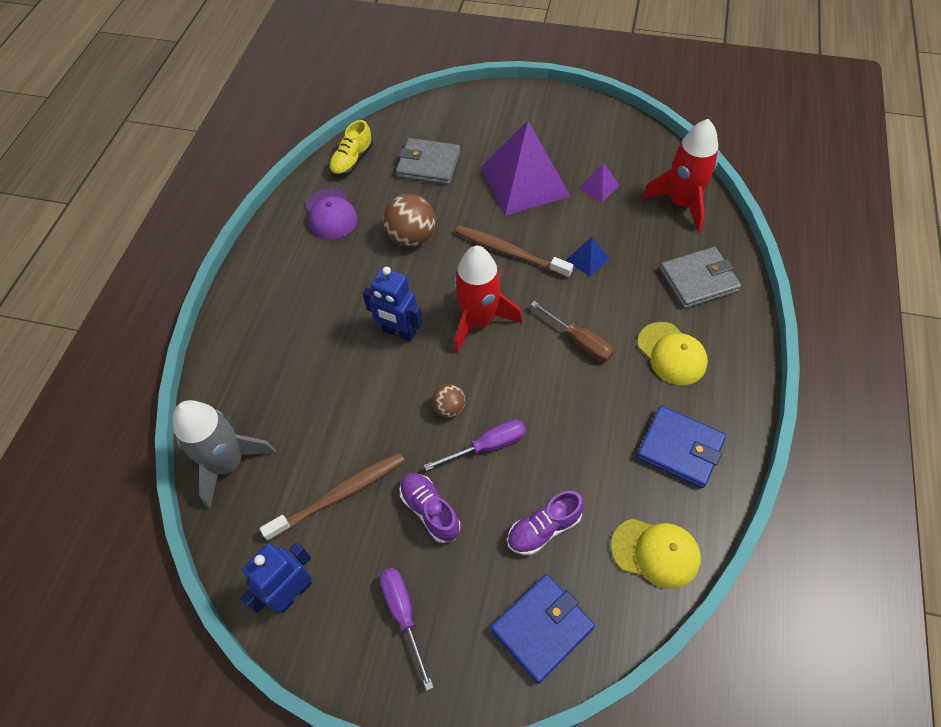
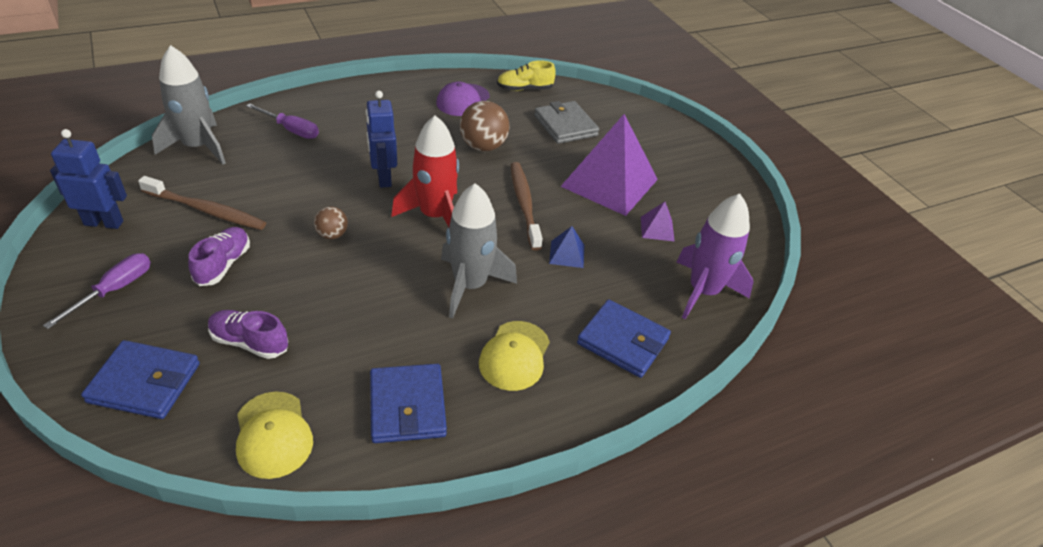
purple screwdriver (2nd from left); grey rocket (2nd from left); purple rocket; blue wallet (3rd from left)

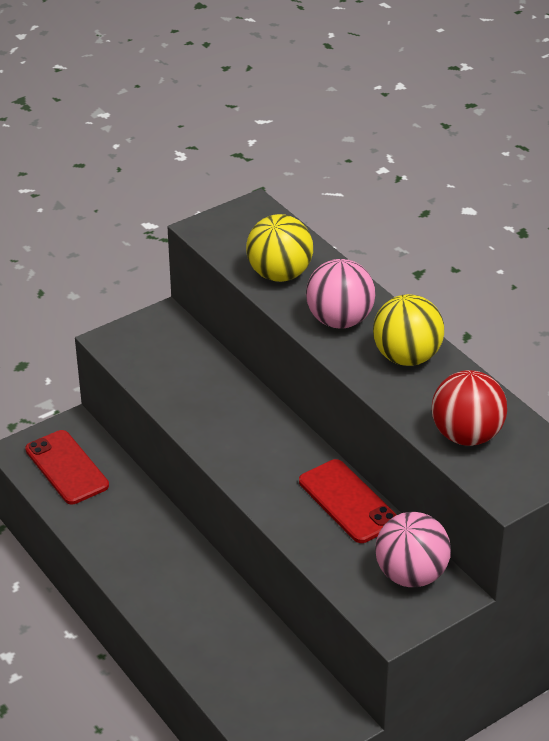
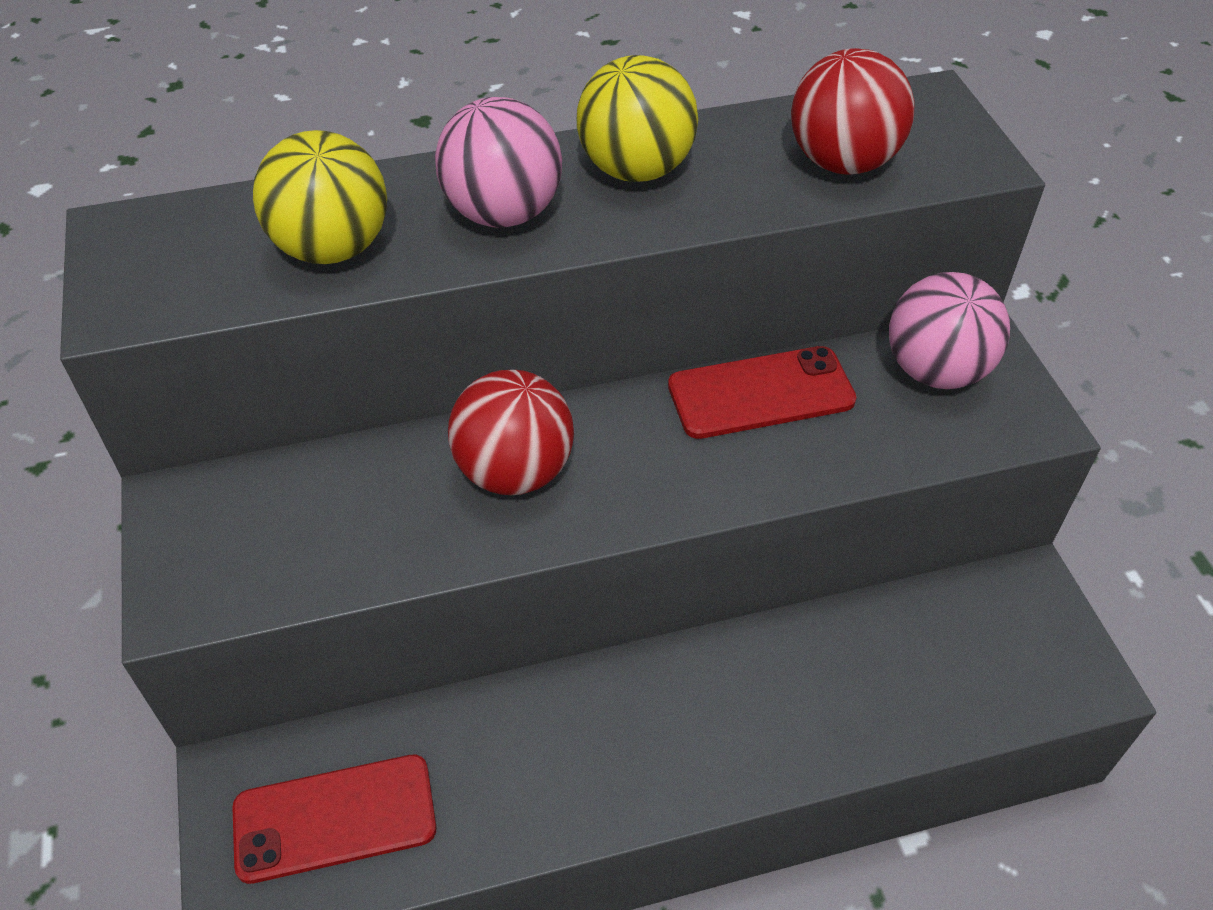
red ball (1st from left)

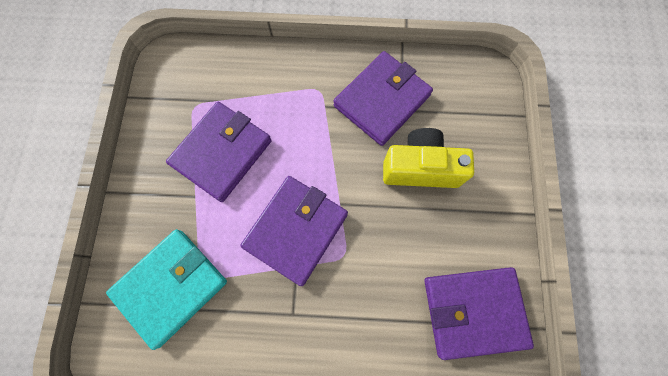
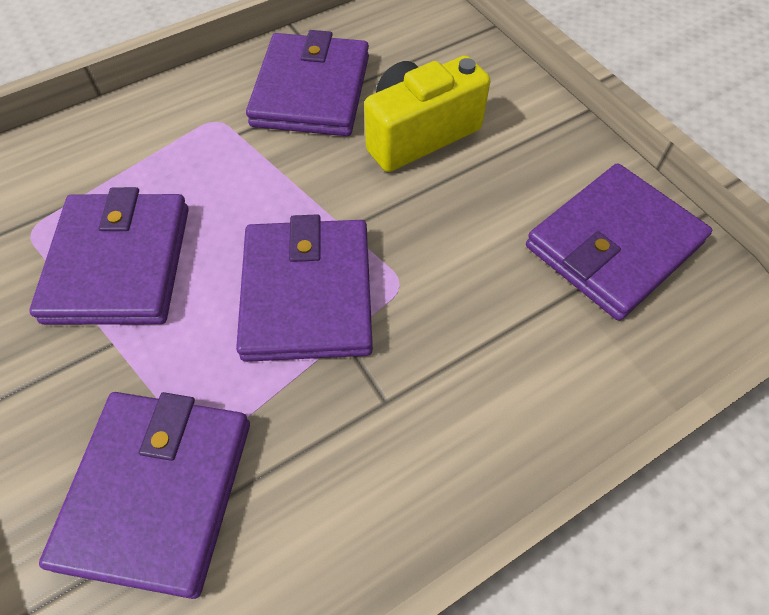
purple wallet (2nd from left)

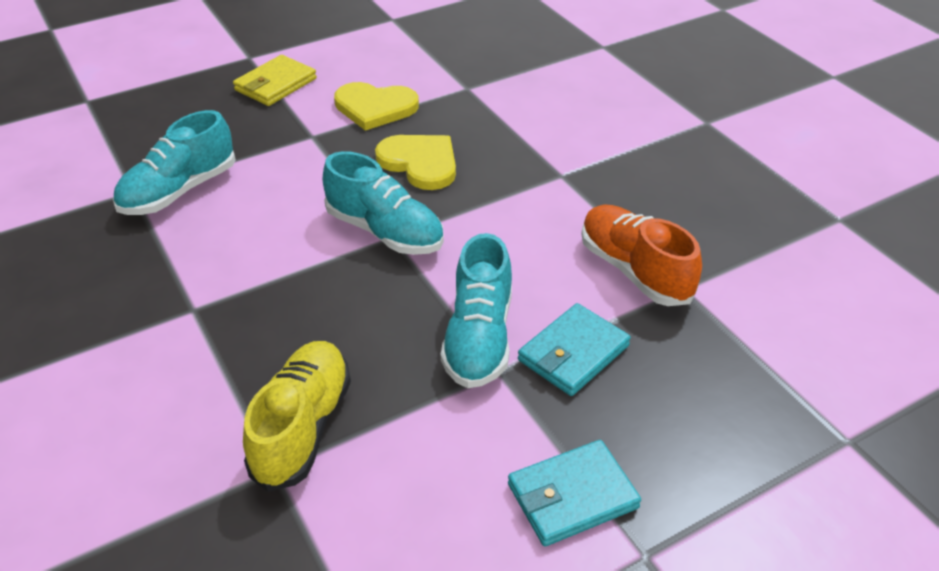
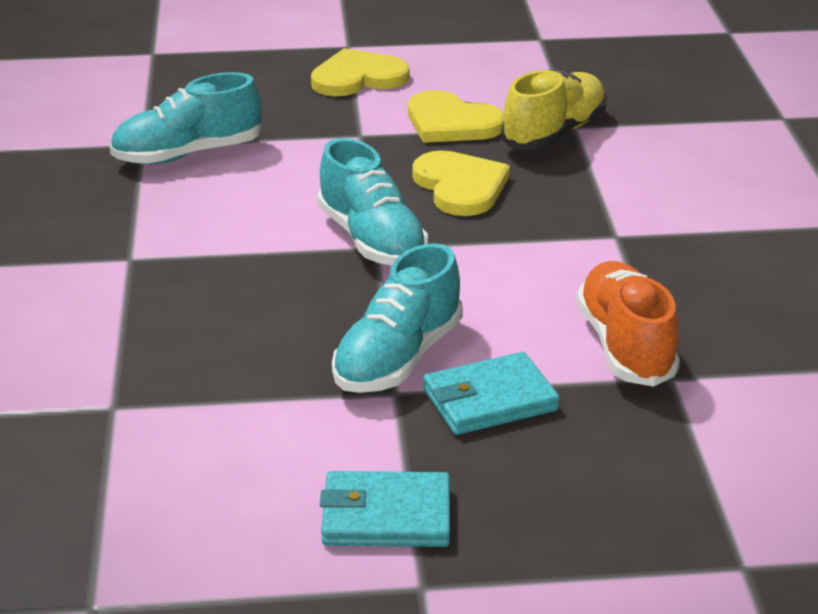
yellow heart (1st from left); yellow shoe

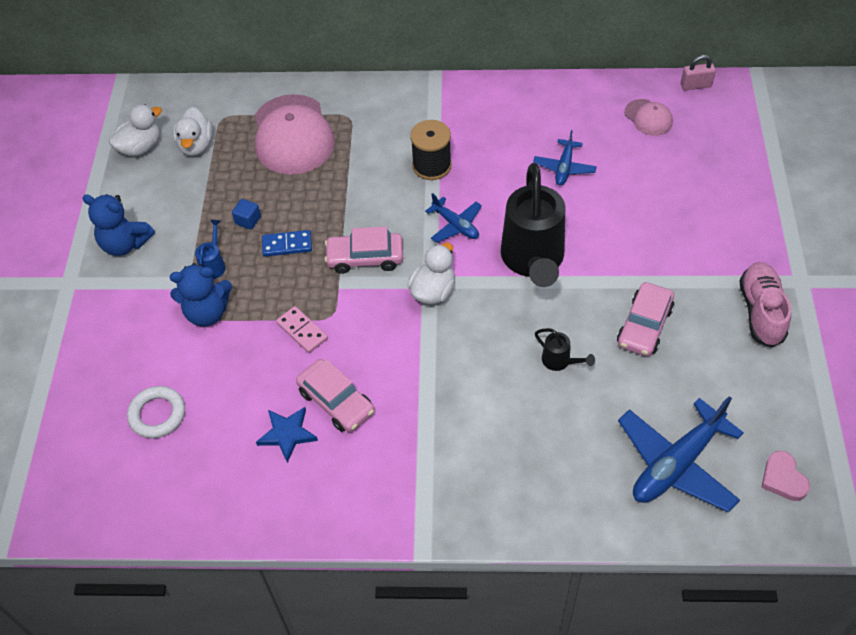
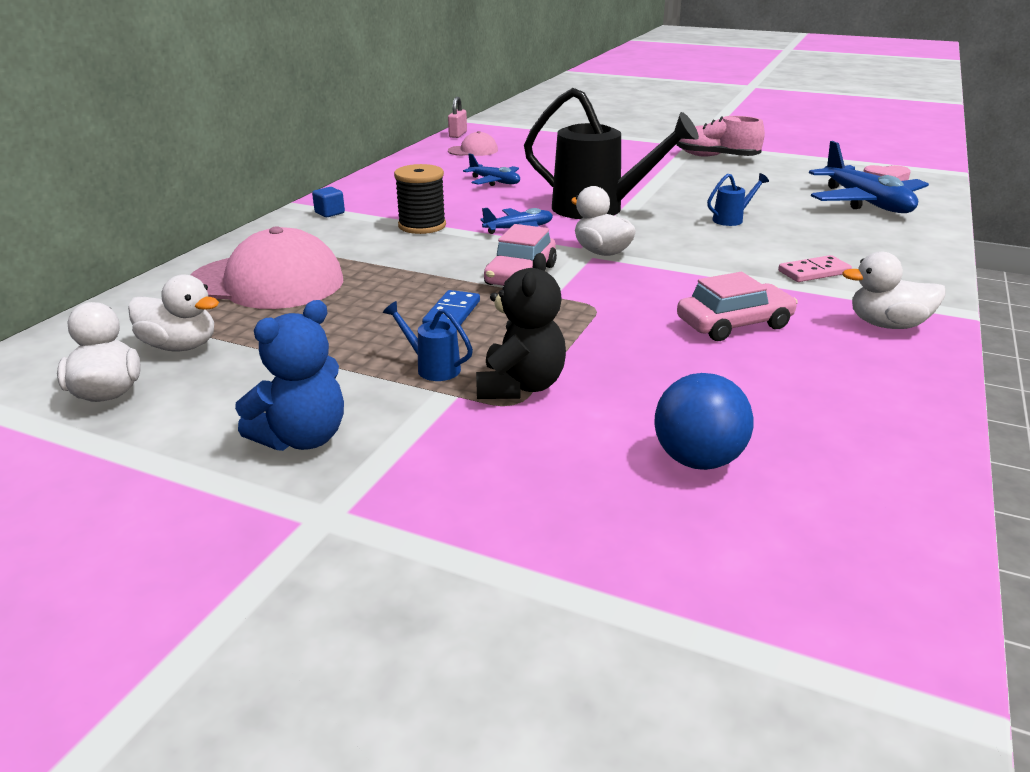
blue ball; black teddy bear; blue cube; blue star; pink domino; blue watering can (2nd from left); pink car (3rd from left in the first image); white duck (4th from left)

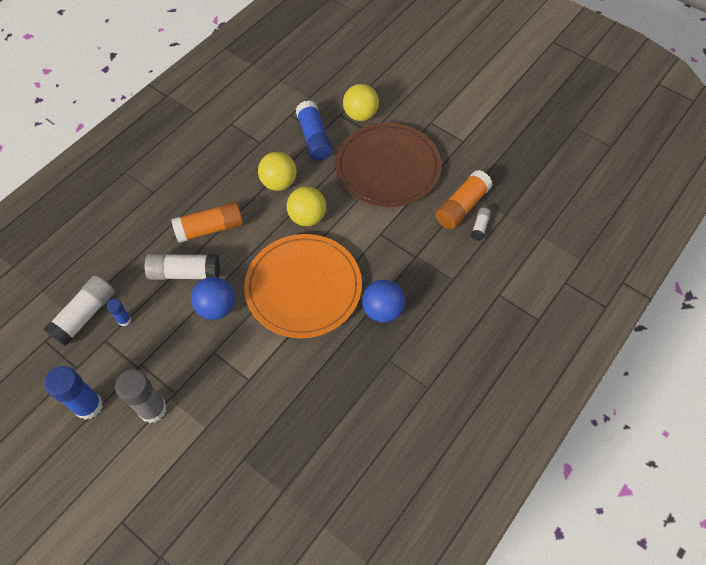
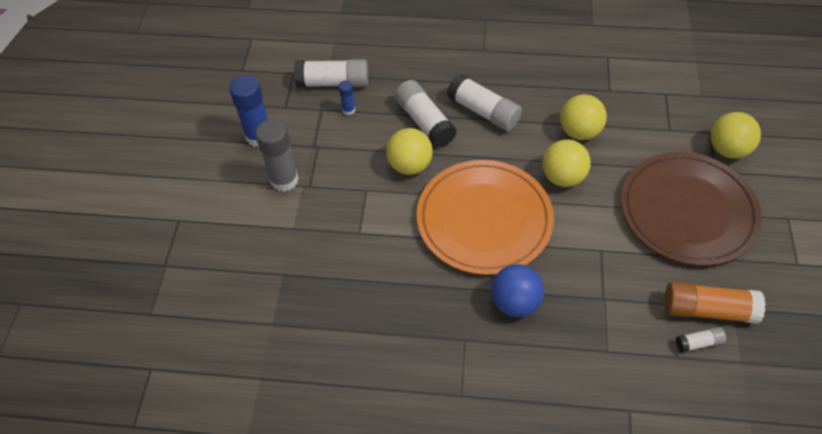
white glue stick (3rd from left); yellow ball (1st from left); blue glue stick (3rd from left in the first image)

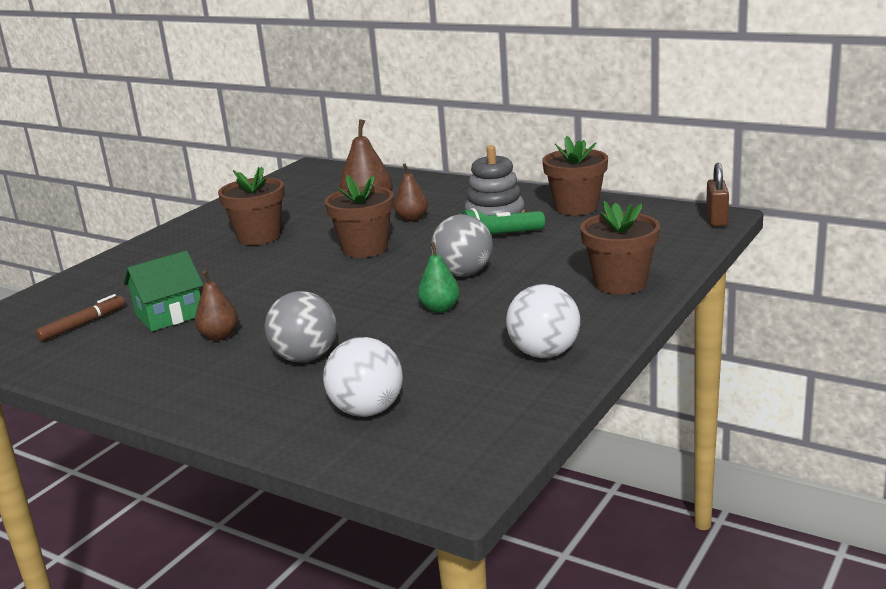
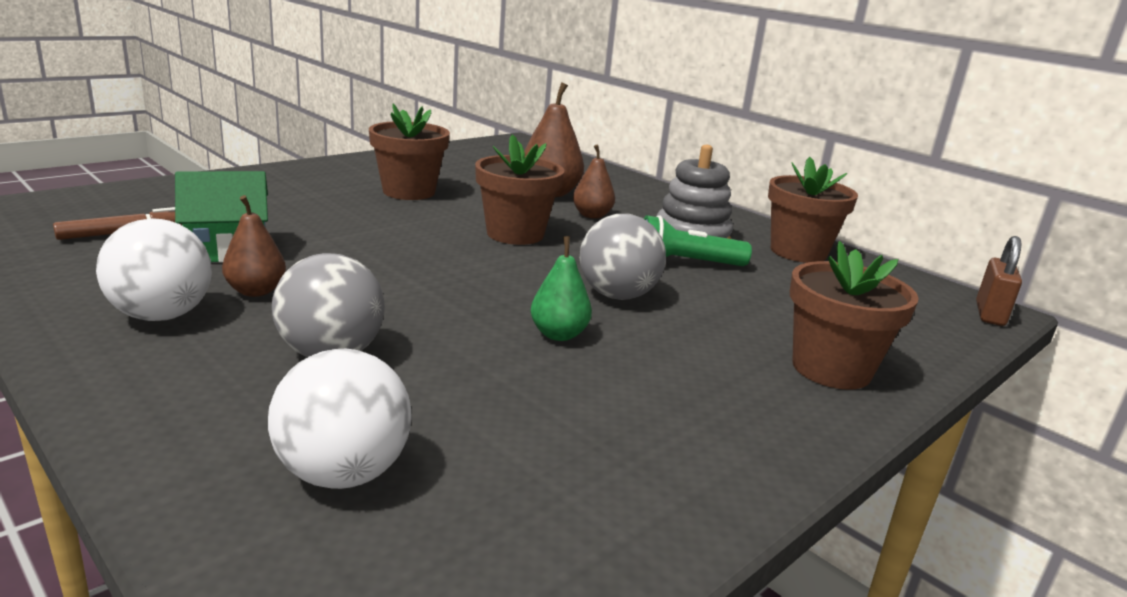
white ball (1st from left)

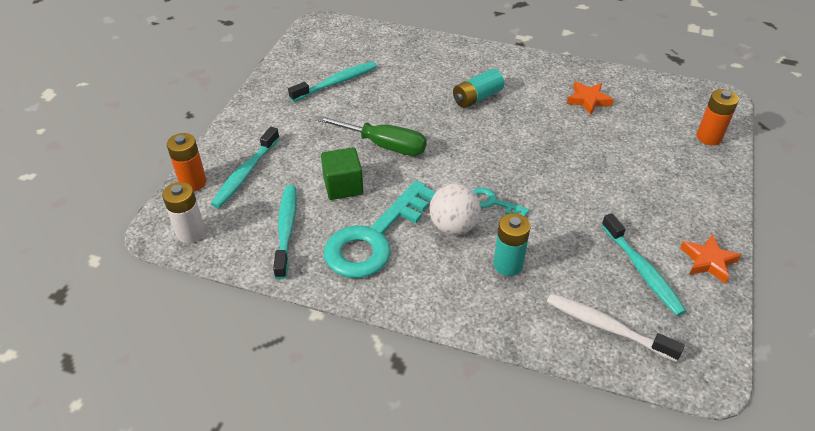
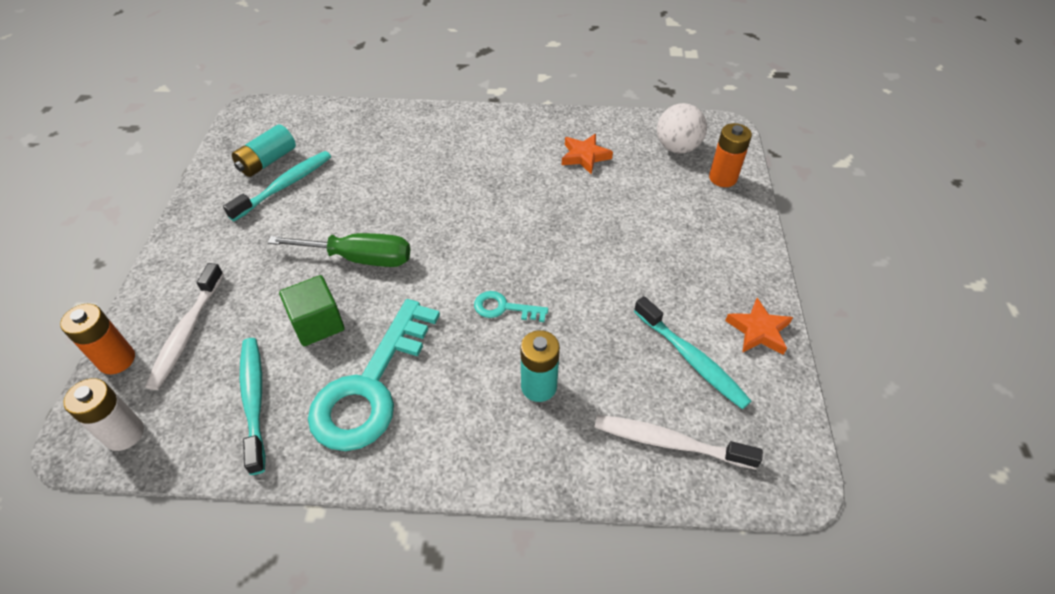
white toothbrush (1st from left); white ball; turquoise battery (1st from left)

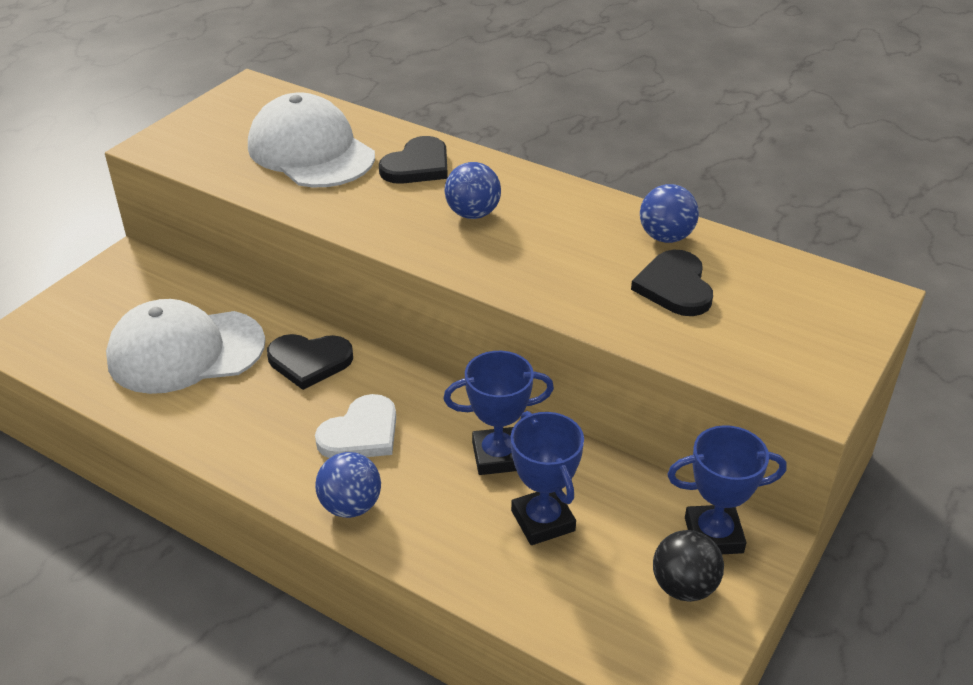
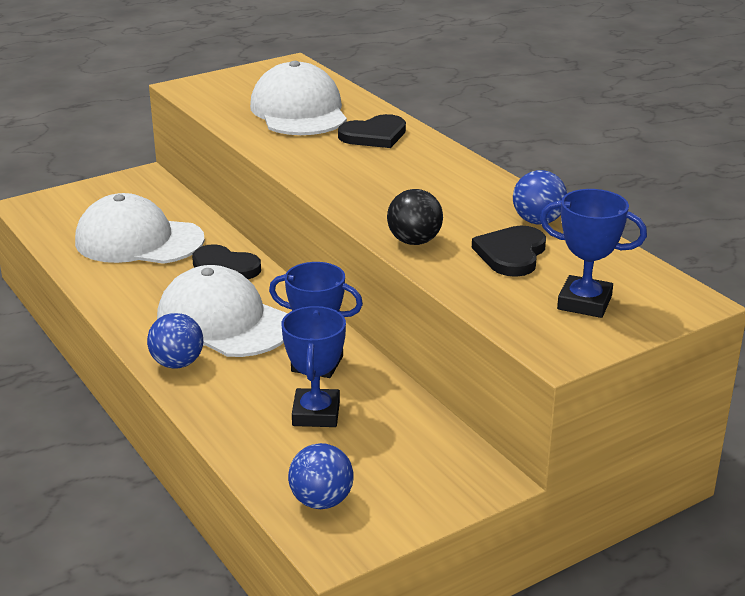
white cap (2nd from left); blue ball (2nd from left); black ball; blue trophy (3rd from left)

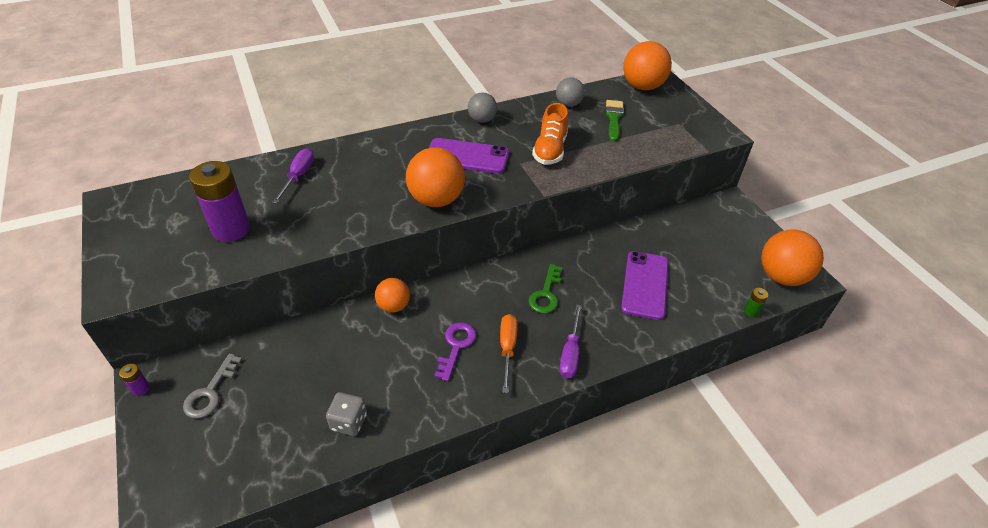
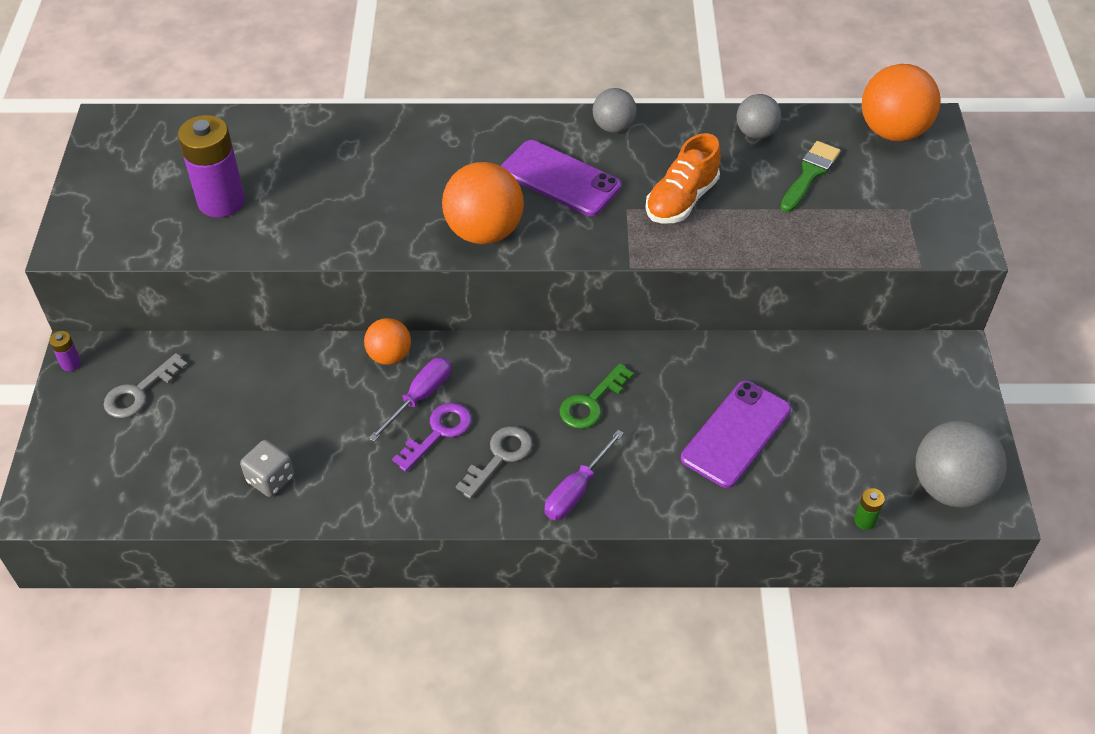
purple screwdriver (1st from left); grey key (2nd from left); grey ball (3rd from left)

